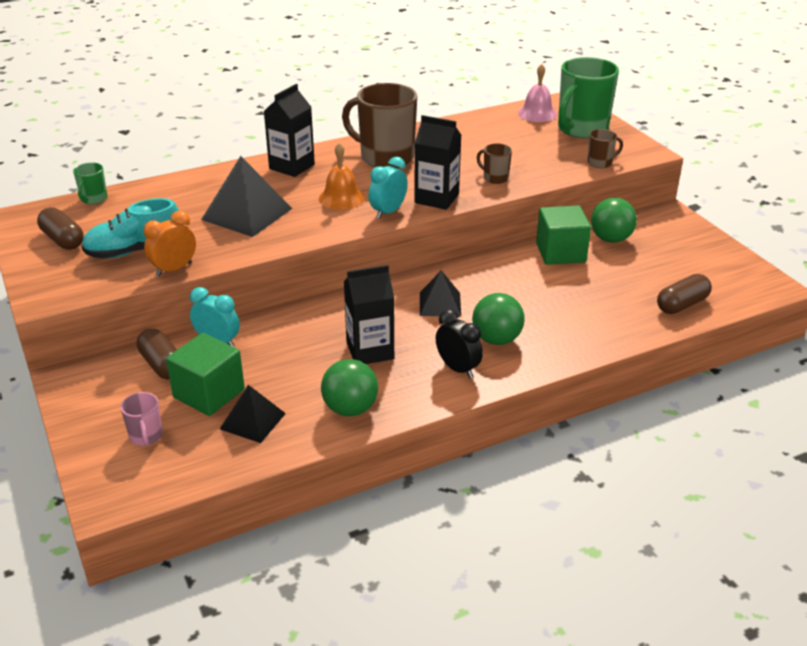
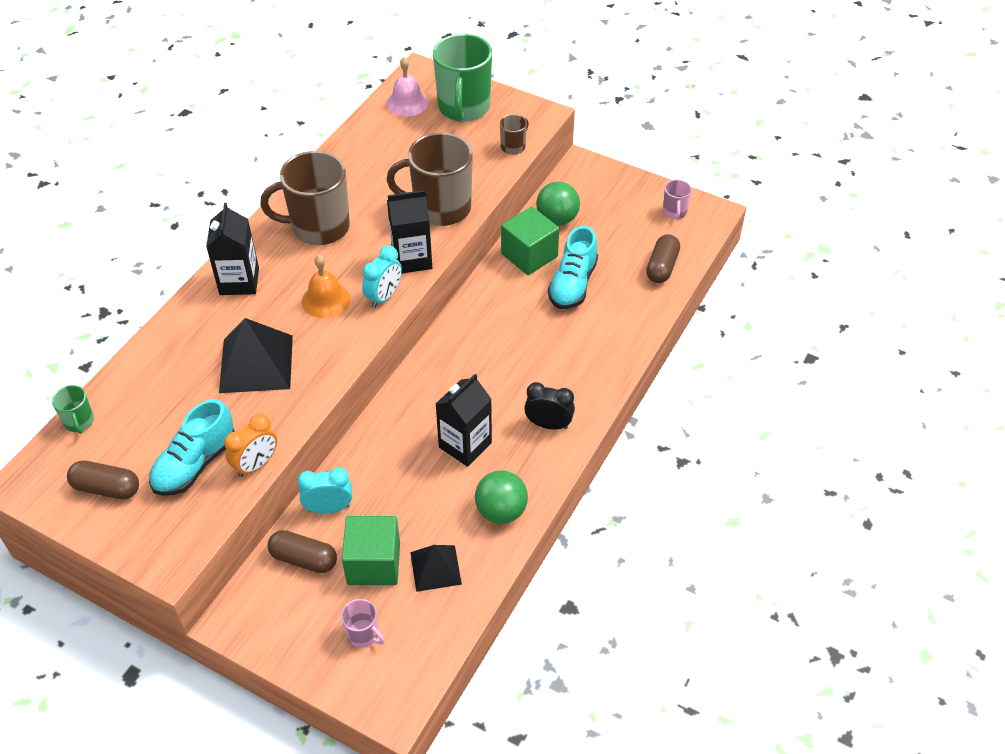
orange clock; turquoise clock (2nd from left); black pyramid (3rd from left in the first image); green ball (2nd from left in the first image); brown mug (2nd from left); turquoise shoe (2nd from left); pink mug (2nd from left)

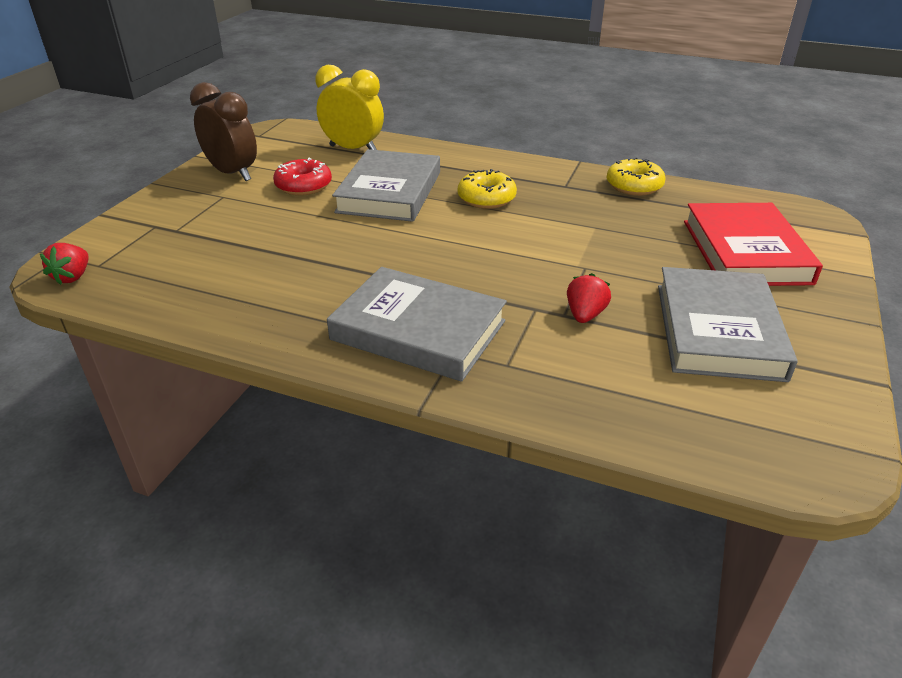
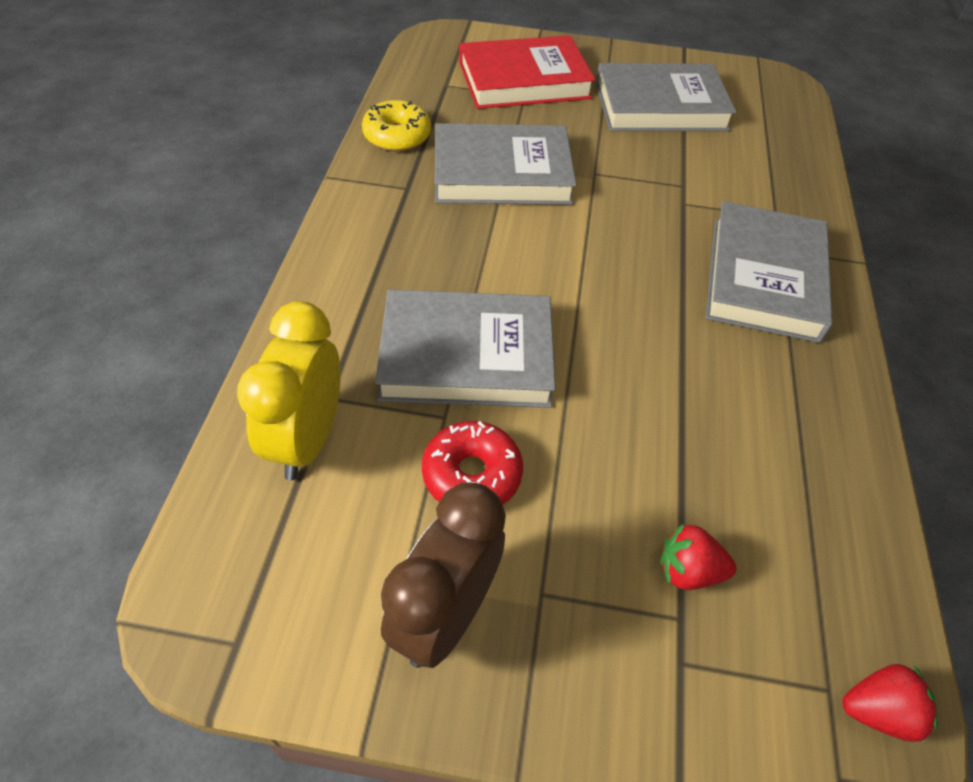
yellow donut (1st from left in the first image); red strawberry (1st from left); grey book (2nd from left)

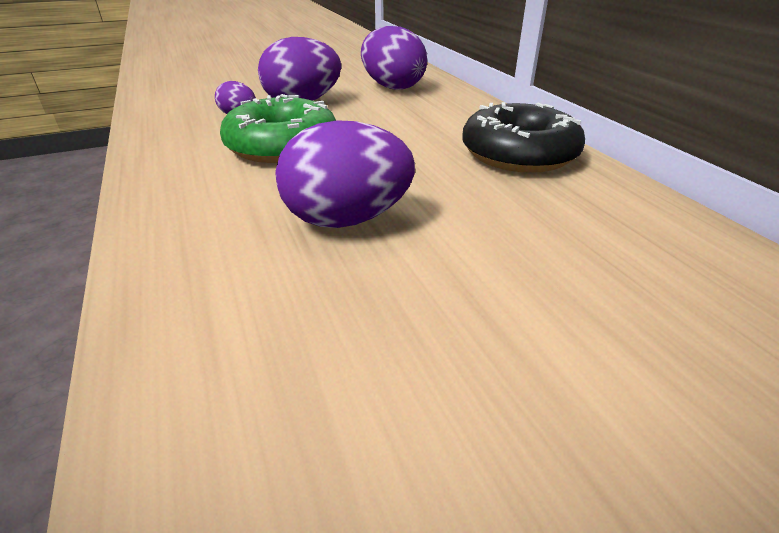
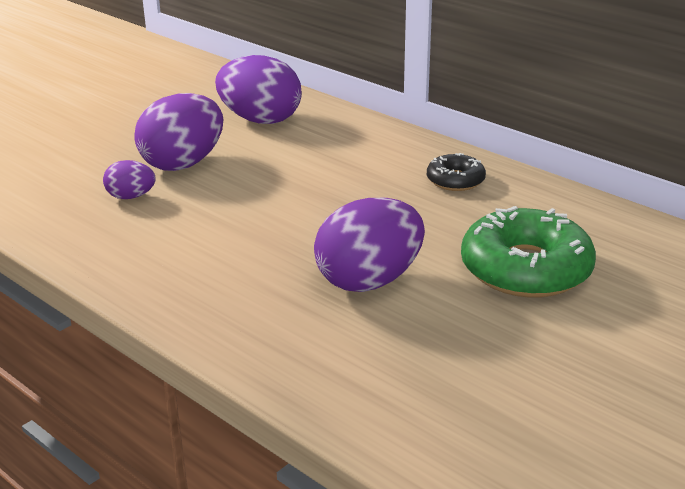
green donut; black donut

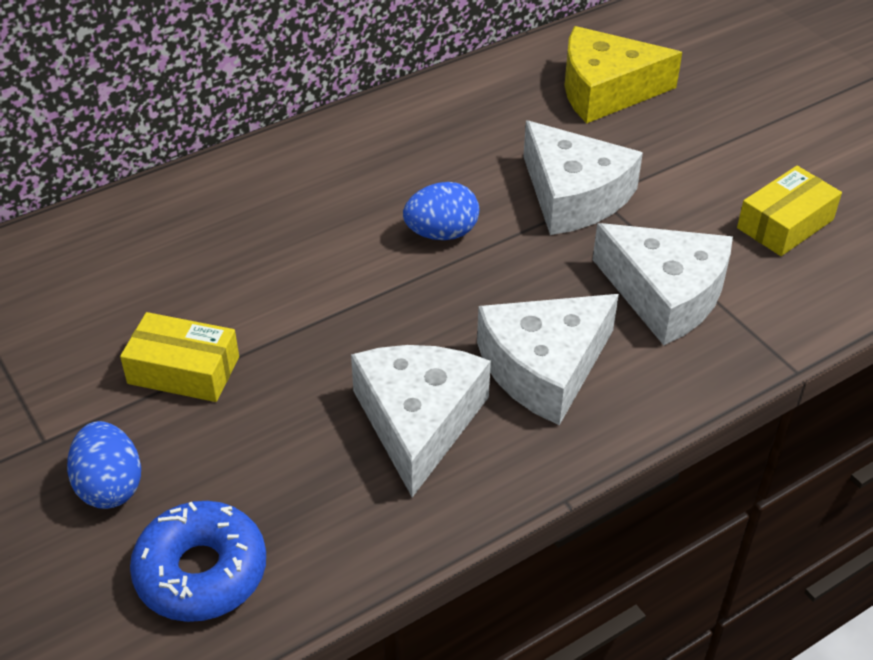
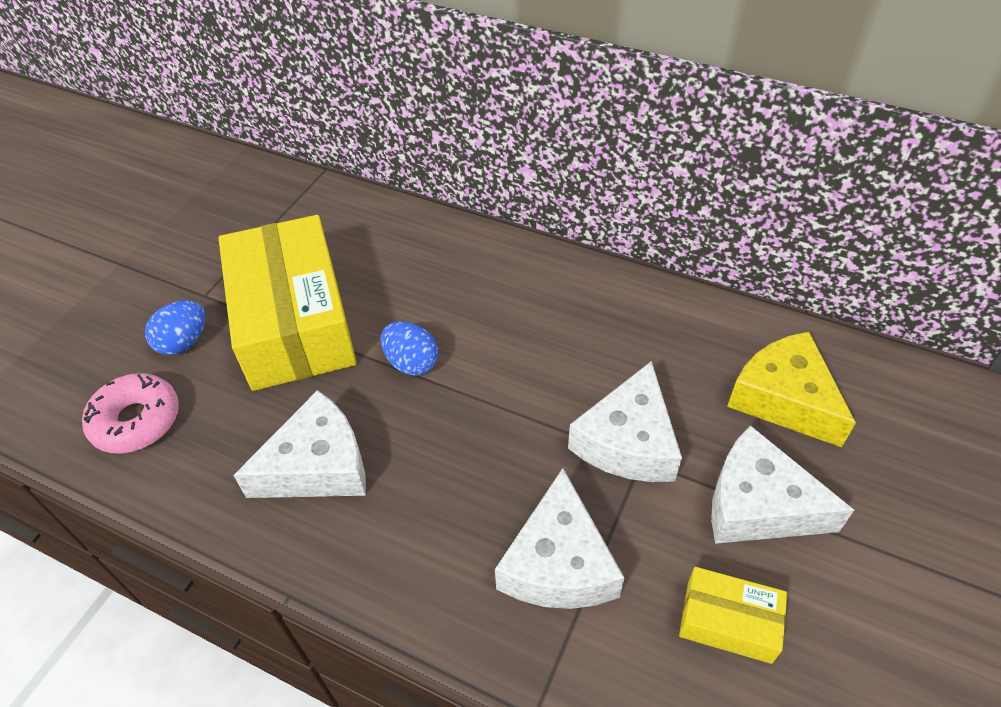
yellow box (1st from left); pink donut; blue egg (2nd from left); white cheese (4th from left)

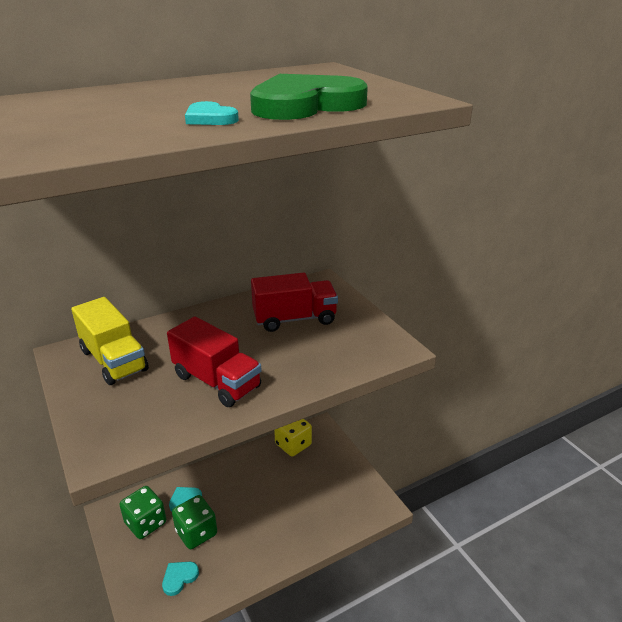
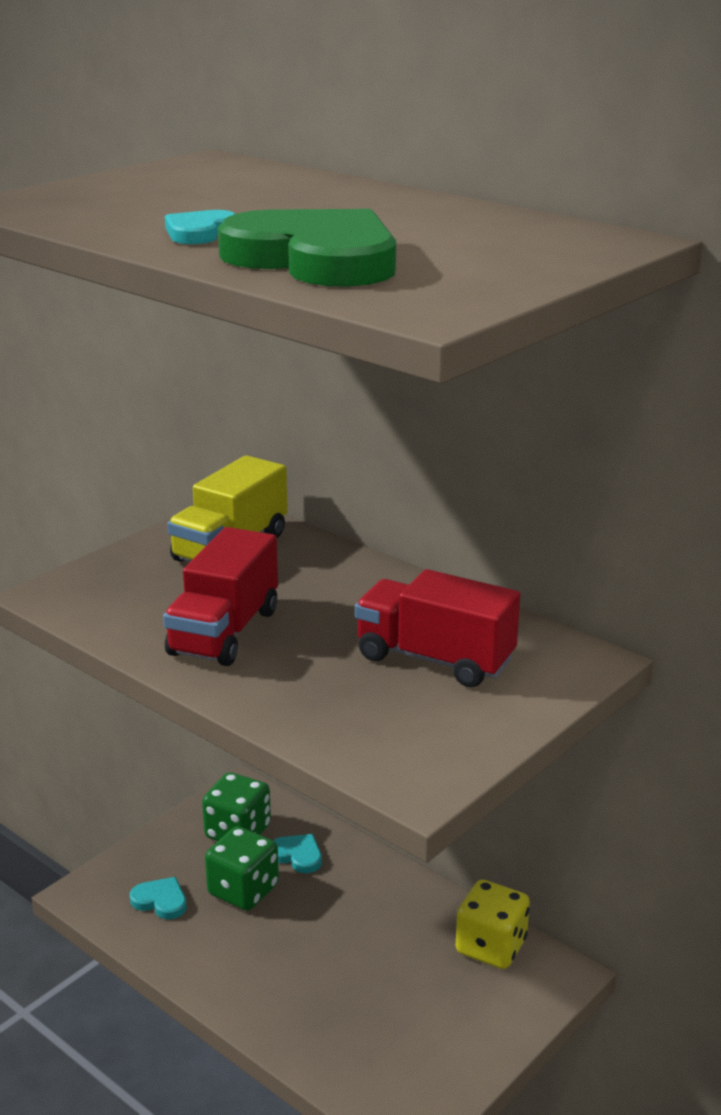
red truck (2nd from left)

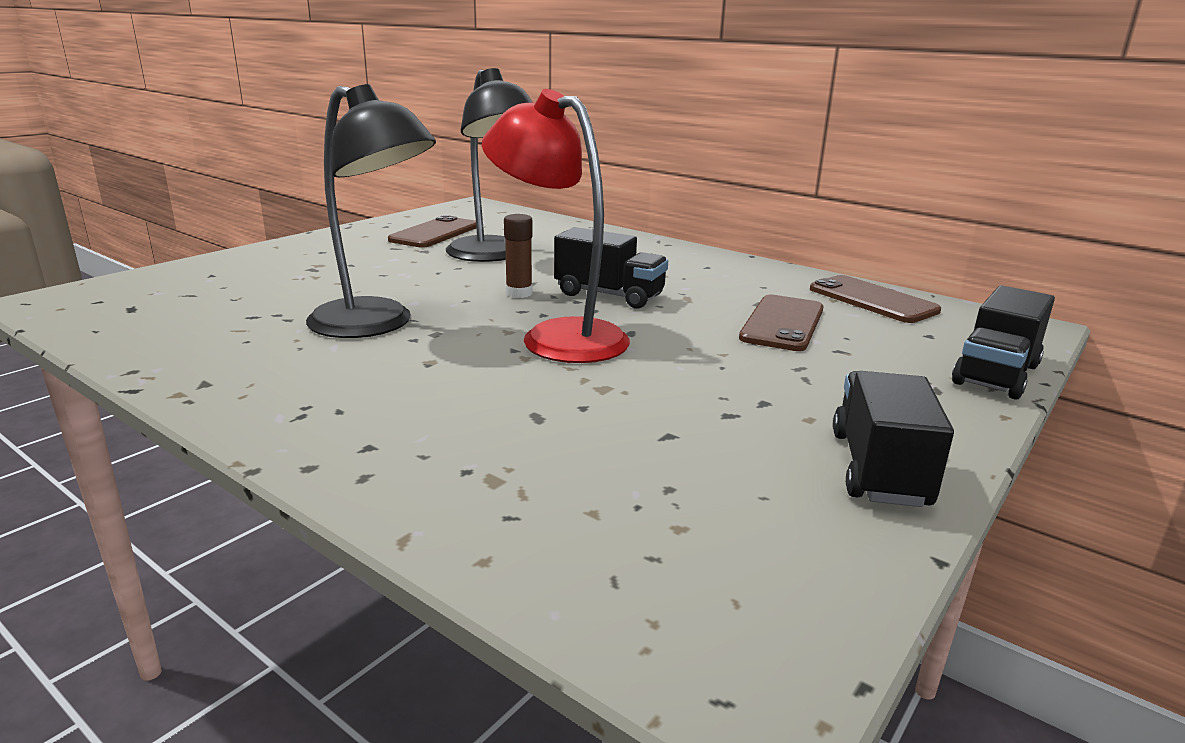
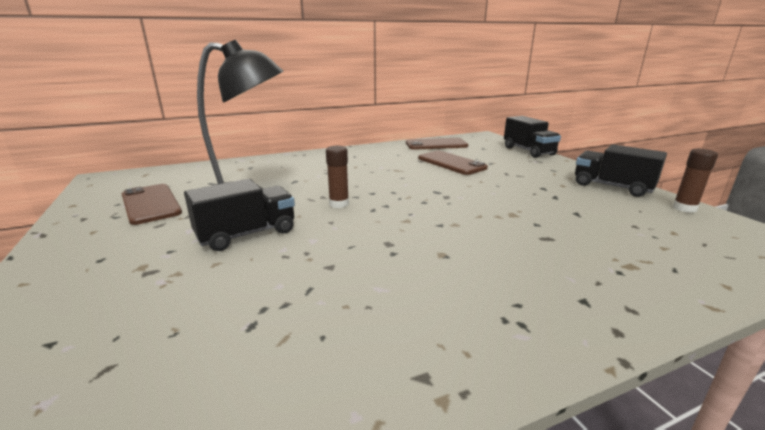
black lamp (1st from left in the first image); red lamp; black truck (1st from left); brown glue stick (2nd from left)

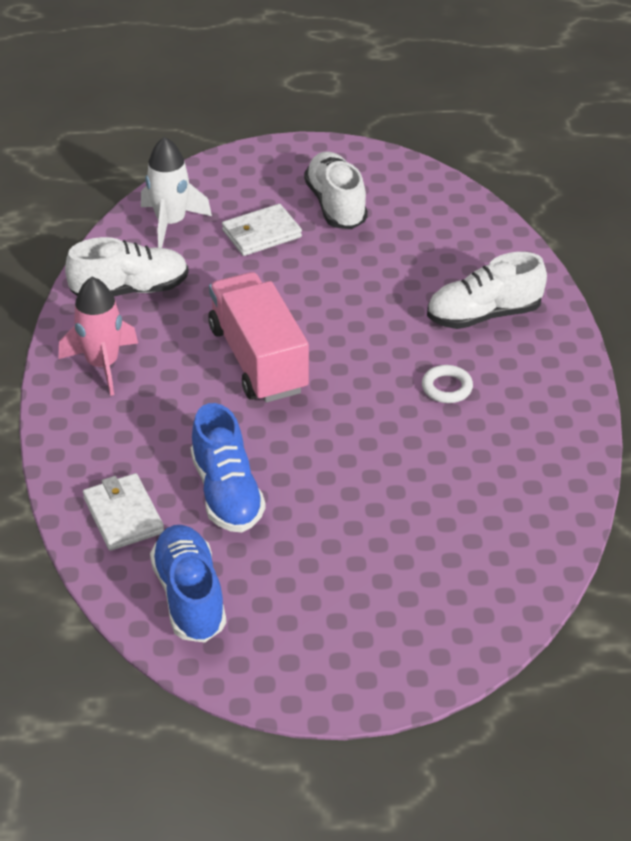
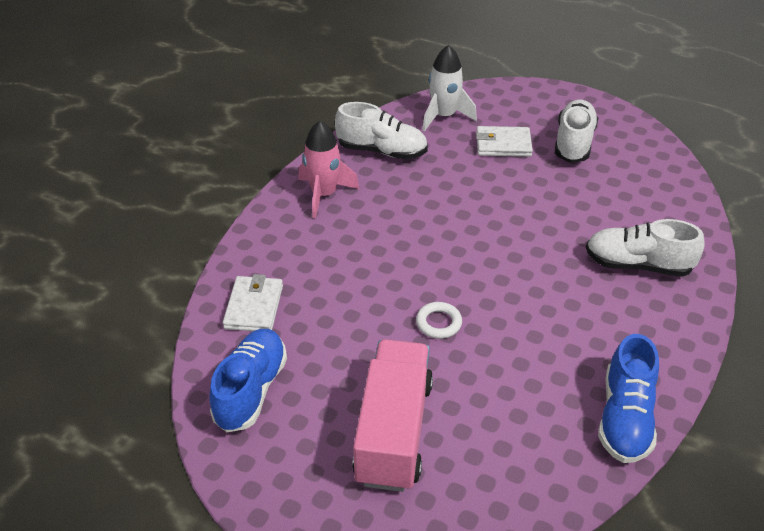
blue shoe (2nd from left); pink truck; white ring

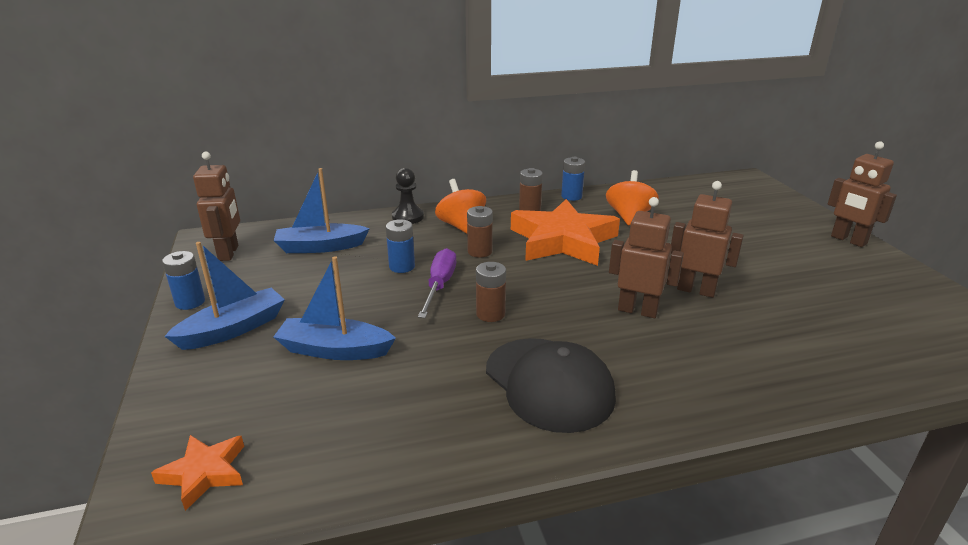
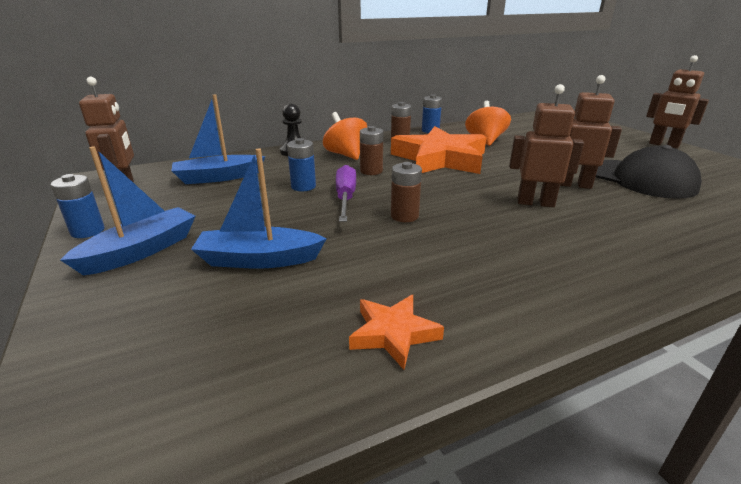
orange star (1st from left); black cap

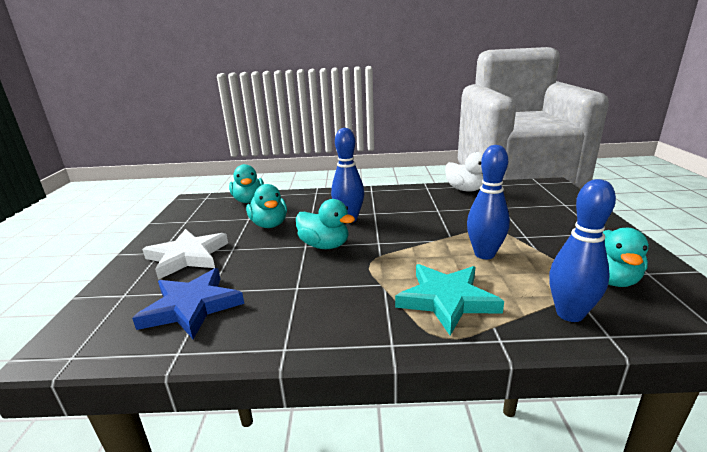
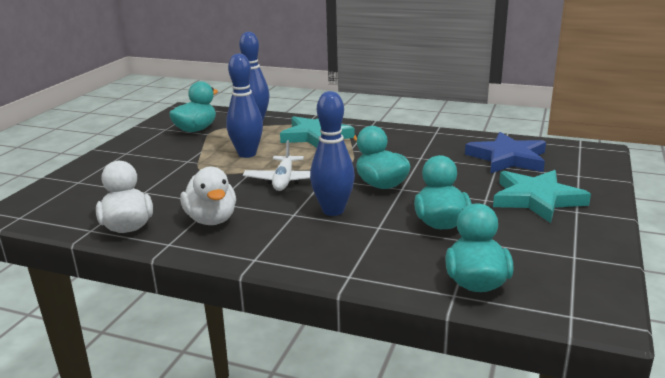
turquoise star (2nd from left); white duck (2nd from left); white plane

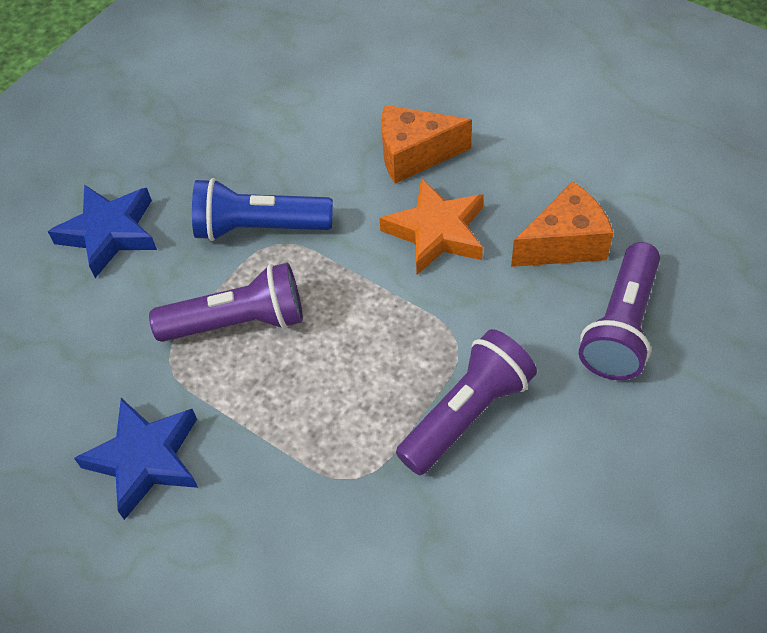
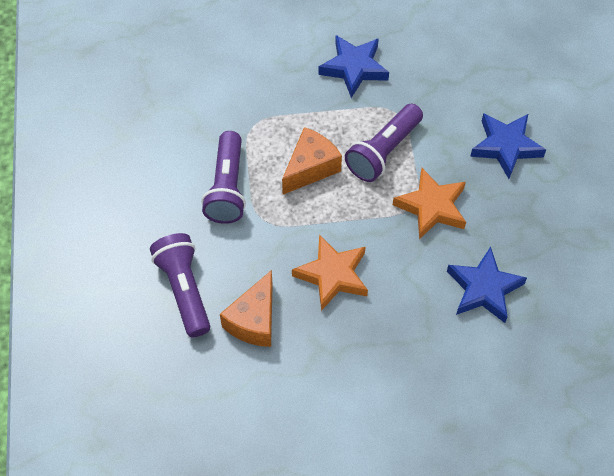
orange star (2nd from left); orange cheese (2nd from left); blue star (2nd from left)

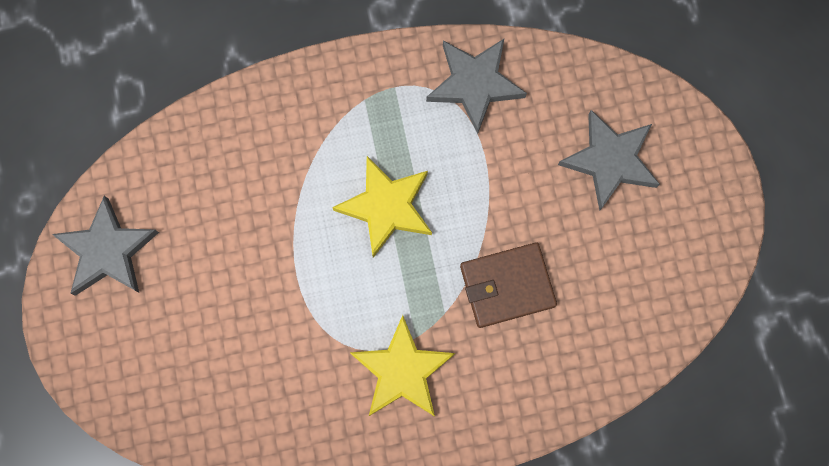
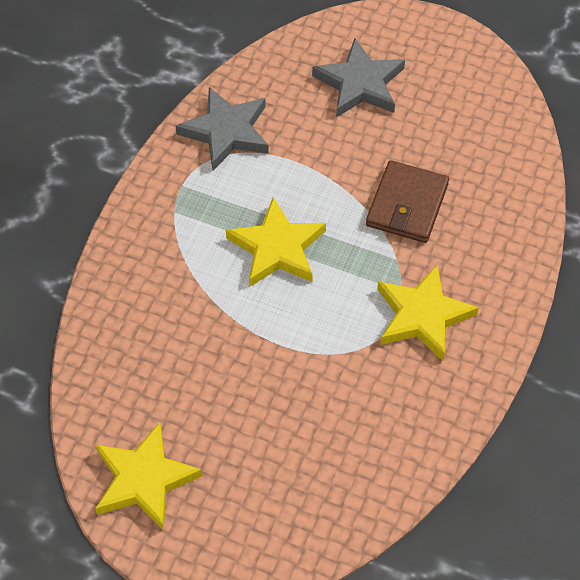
yellow star (1st from left)

